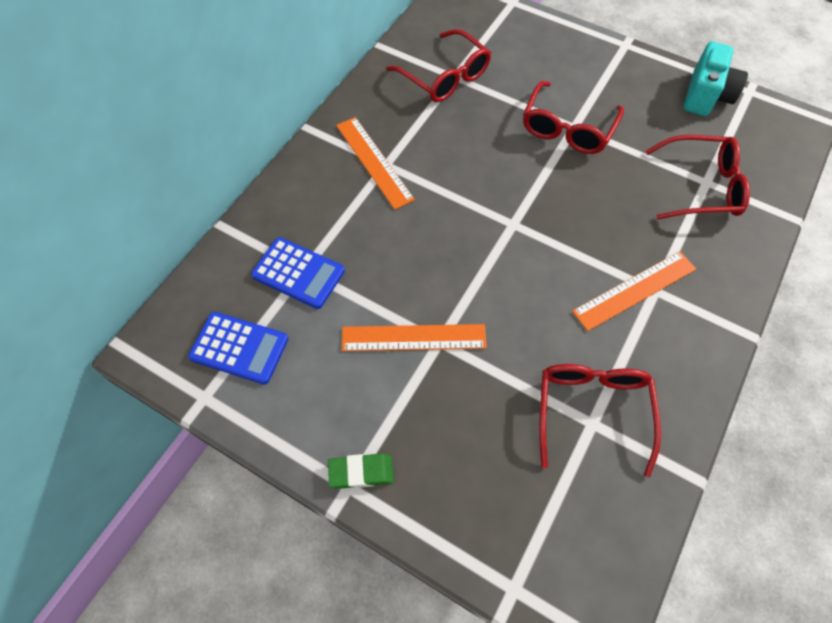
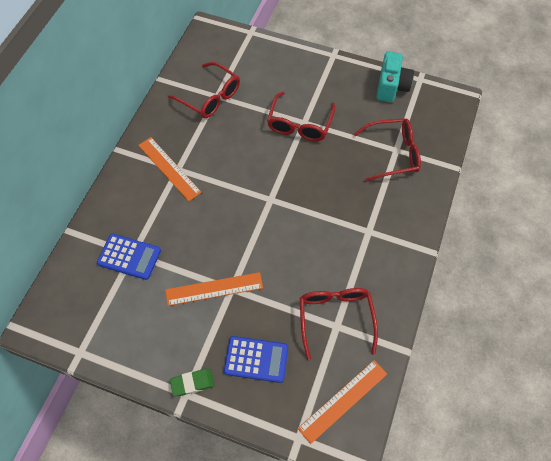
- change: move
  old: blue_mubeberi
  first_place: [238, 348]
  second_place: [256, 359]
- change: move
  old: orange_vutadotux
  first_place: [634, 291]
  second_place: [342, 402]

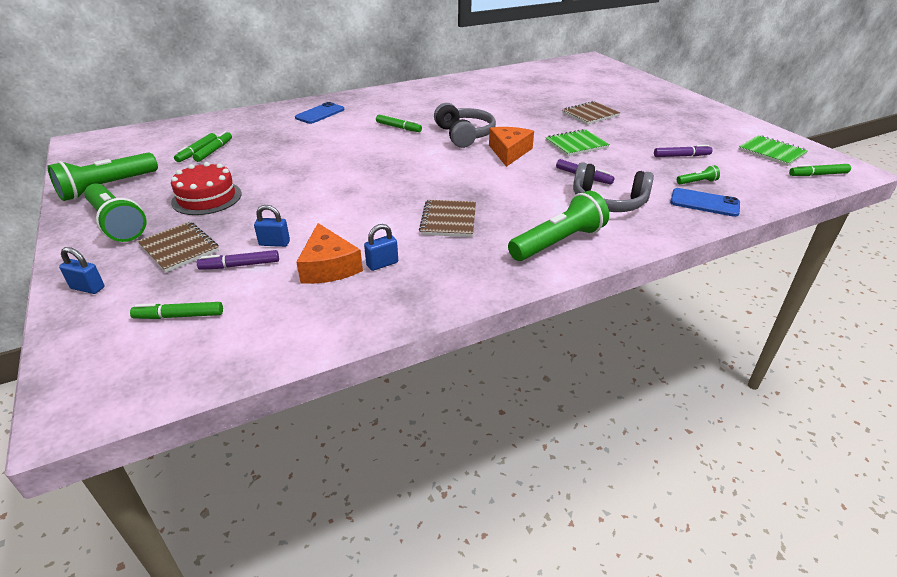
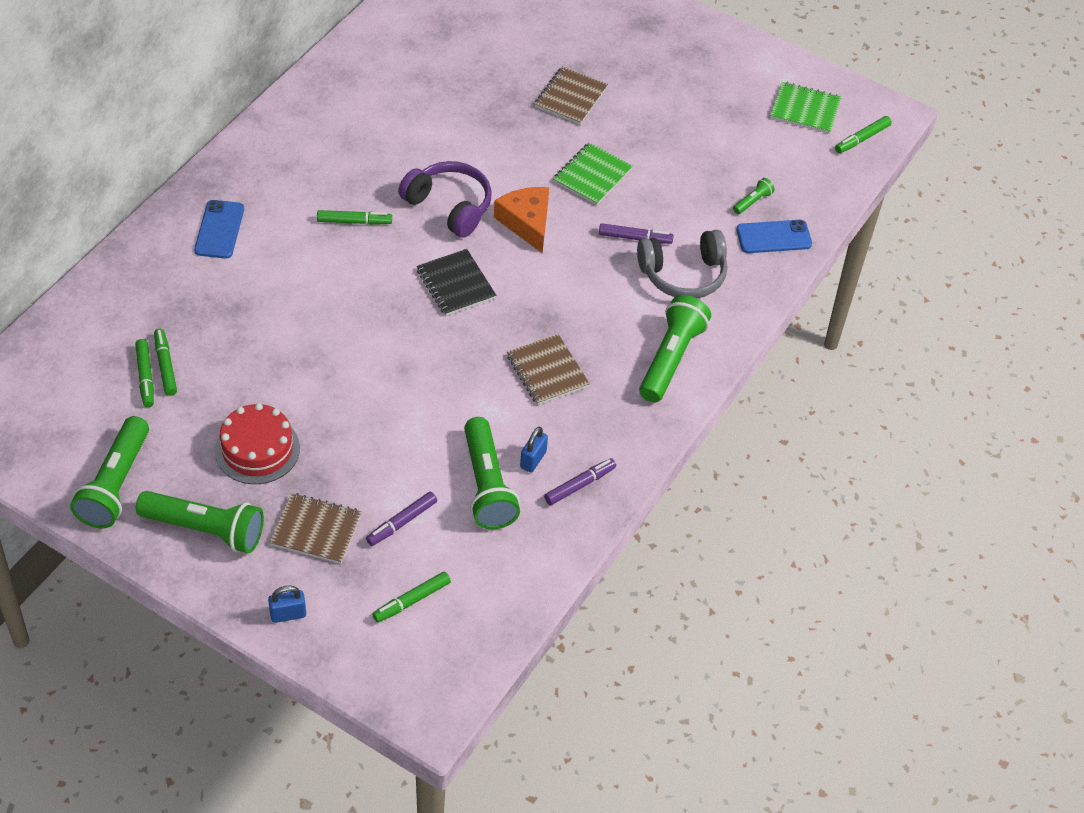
- change: recolor
  old: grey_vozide
  new: purple_vozide
  first_place: [465, 125]
  second_place: [445, 199]
- change: insert
  new: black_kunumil
  second_place: [456, 282]
- change: replace
  old: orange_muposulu
  new: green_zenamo
  first_place: [329, 253]
  second_place: [492, 473]
- change: move
  old: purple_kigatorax
  first_place: [683, 151]
  second_place: [580, 481]
- change: delete
  old: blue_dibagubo
  first_place: [272, 226]

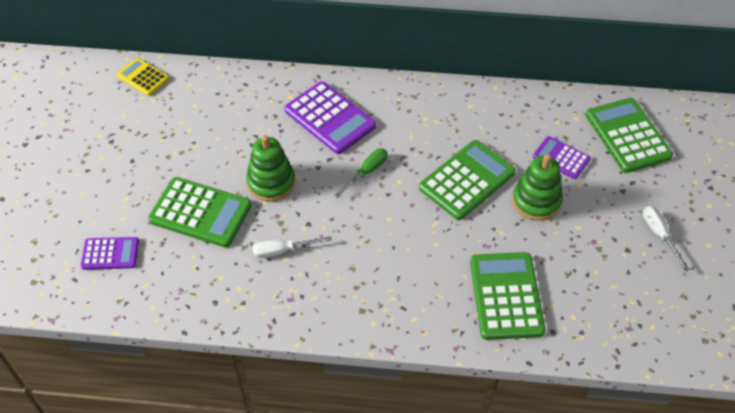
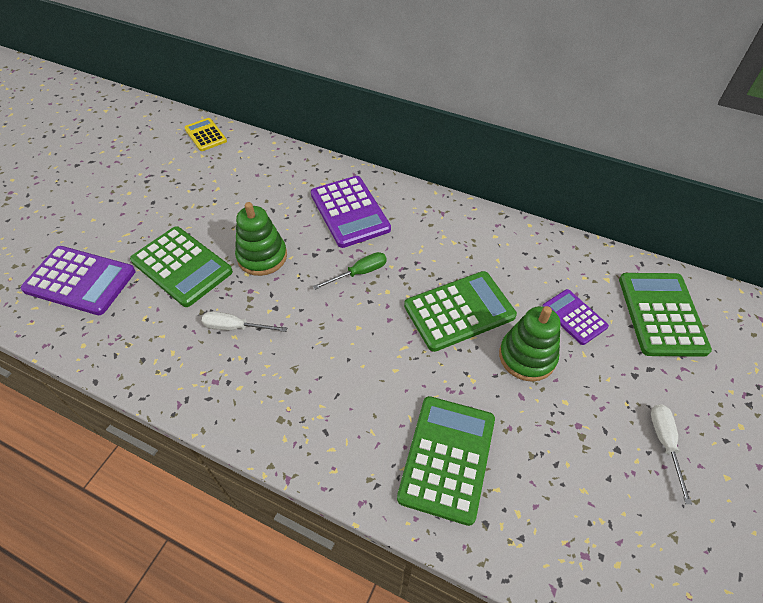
- change: resize
  old: purple_mubeberi
  first_place: [110, 253]
  second_place: [78, 280]
  factor: 1.72

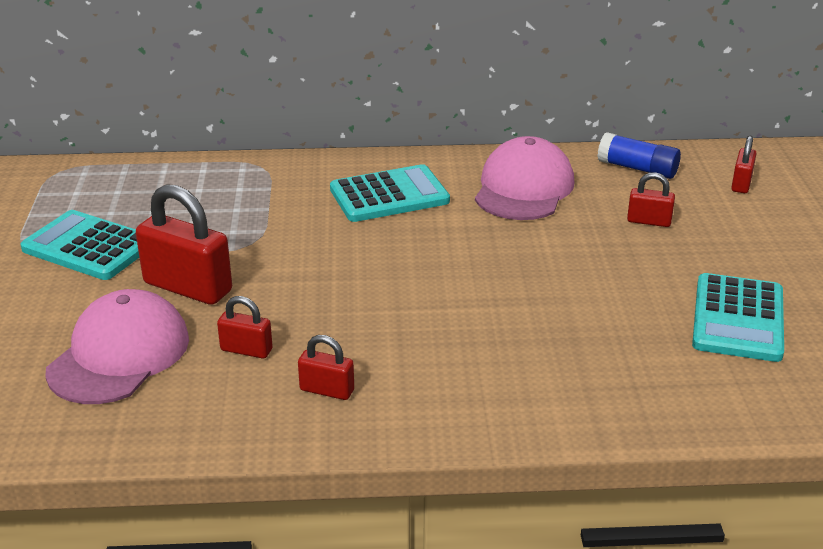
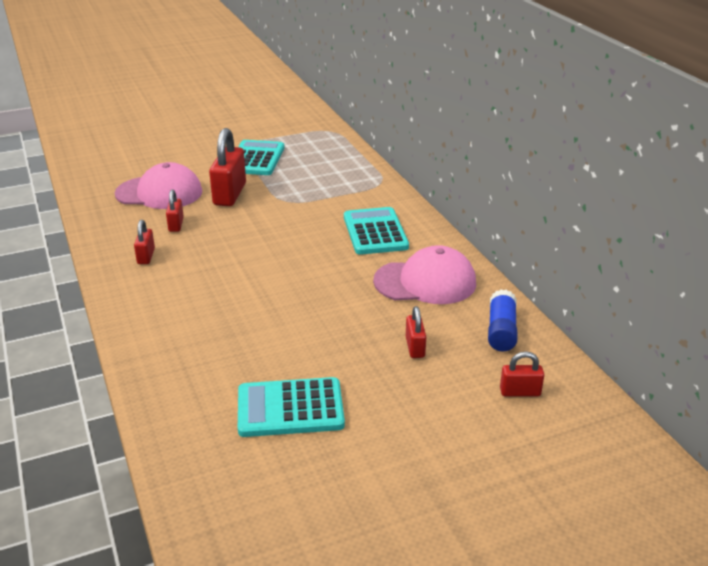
- change: rotate
  old: turquoise_mubeberi
  first_place: [390, 193]
  second_place: [376, 231]
  degrees: -150

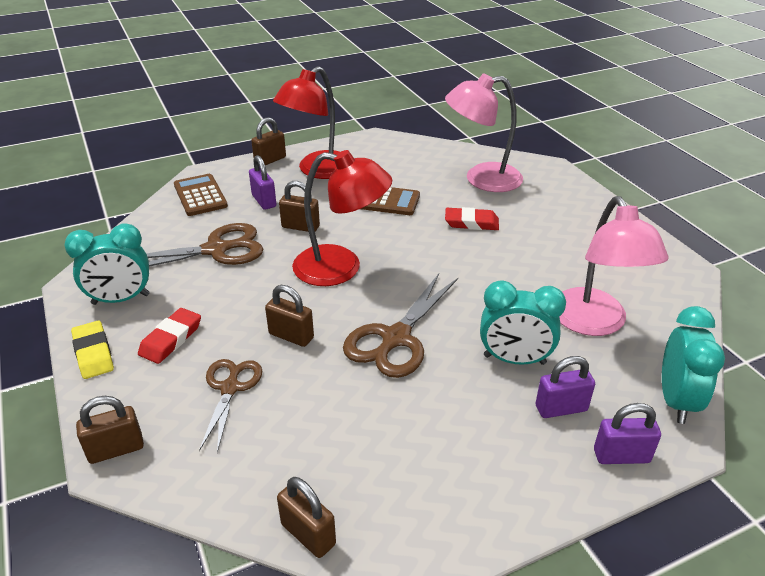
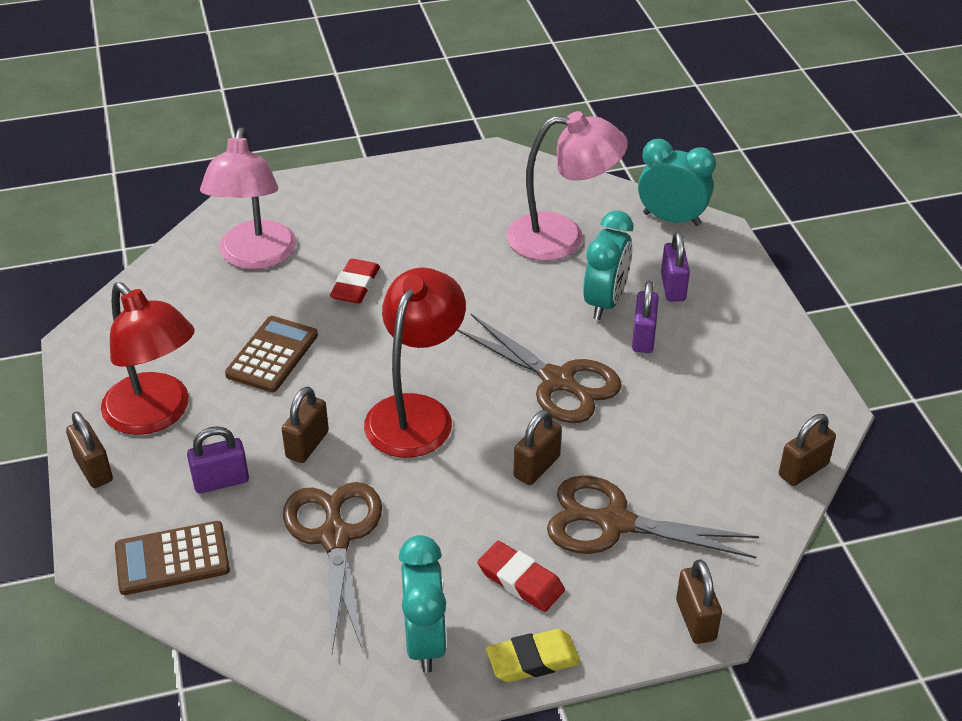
- change: resize
  old: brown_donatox
  first_place: [230, 406]
  second_place: [653, 516]
  factor: 1.53
- change: move
  old: purple_dibagubo
  first_place: [627, 433]
  second_place: [645, 317]

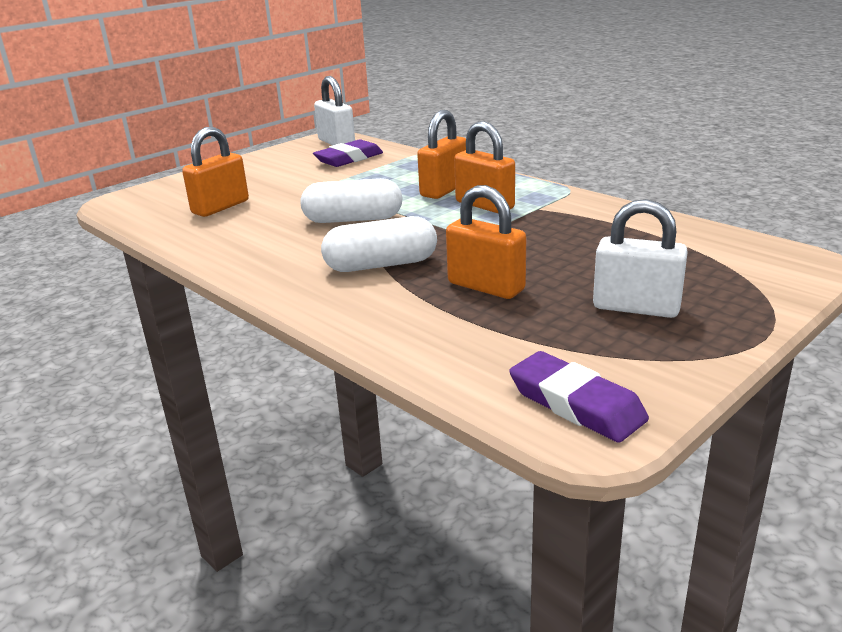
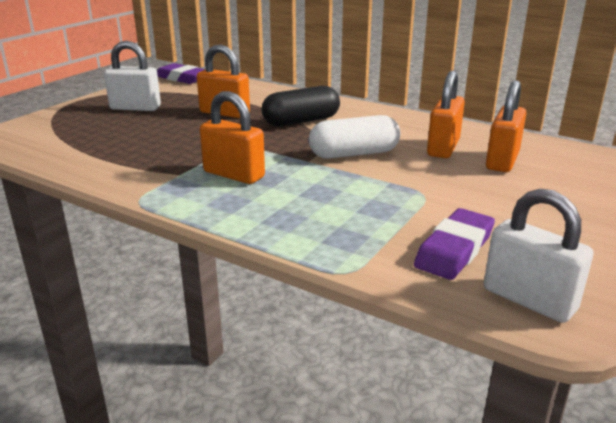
- change: recolor
  old: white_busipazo
  new: black_busipazo
  first_place: [379, 244]
  second_place: [301, 106]
- change: move
  old: orange_dibagubo
  first_place: [441, 154]
  second_place: [446, 114]

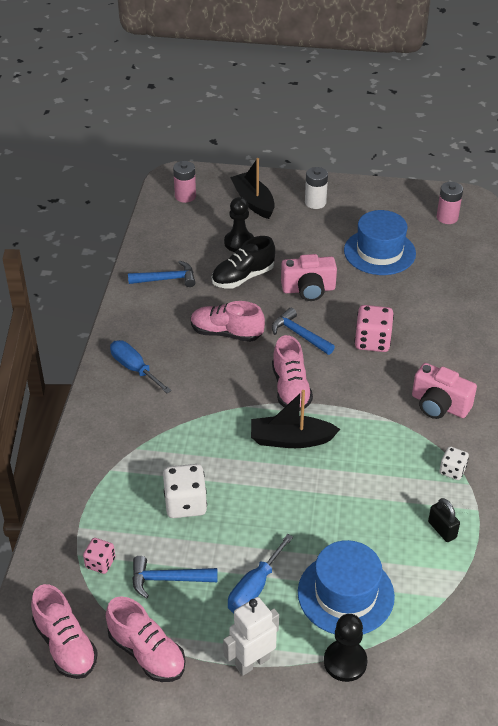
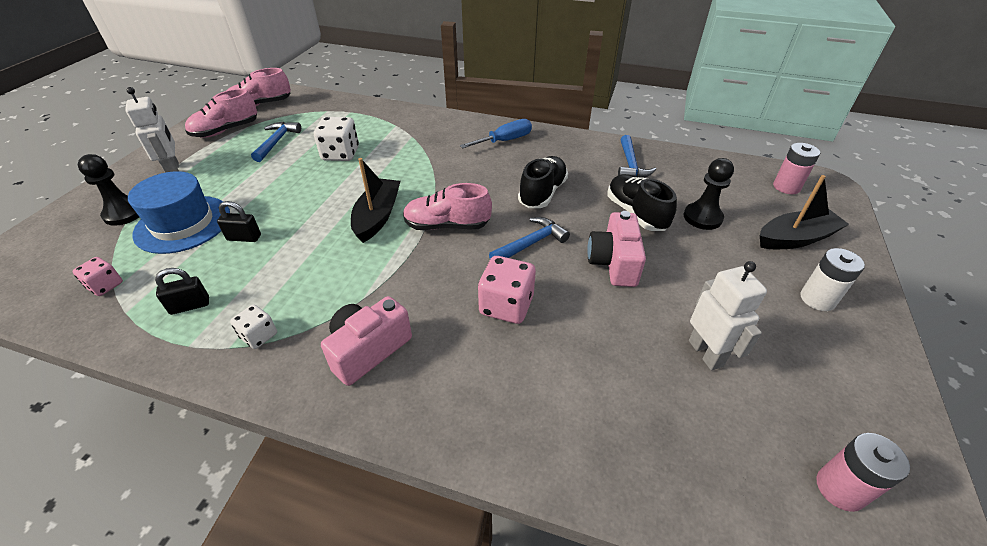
- change: move
  old: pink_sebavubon
  first_place: [99, 556]
  second_place: [97, 276]
- change: insert
  new: black_dibagubo
  second_place: [239, 221]
- change: recolor
  old: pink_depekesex
  new: black_depekesex
  first_place: [228, 321]
  second_place: [543, 182]
- change: replace
  old: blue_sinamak
  new: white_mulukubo
  first_place: [380, 242]
  second_place: [728, 315]
- change: delete
  old: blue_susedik
  first_place: [260, 573]

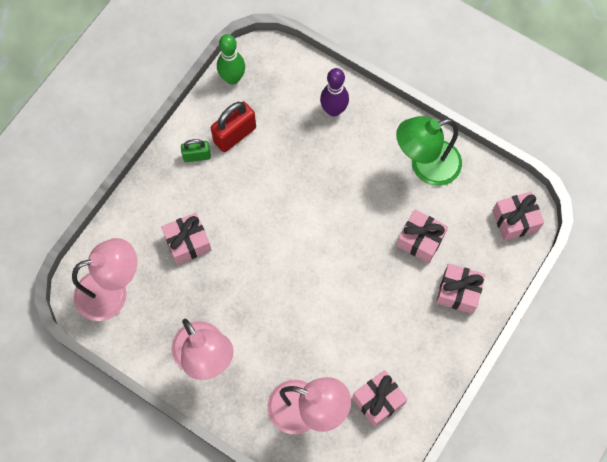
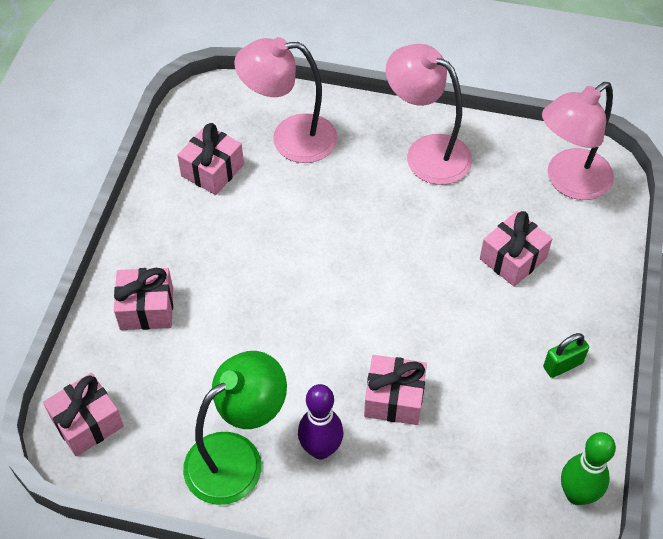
- change: move
  old: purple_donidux
  first_place: [334, 92]
  second_place: [321, 421]
- change: move
  old: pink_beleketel
  first_place: [422, 236]
  second_place: [395, 390]
- change: delete
  old: red_dibagubo
  first_place: [233, 126]

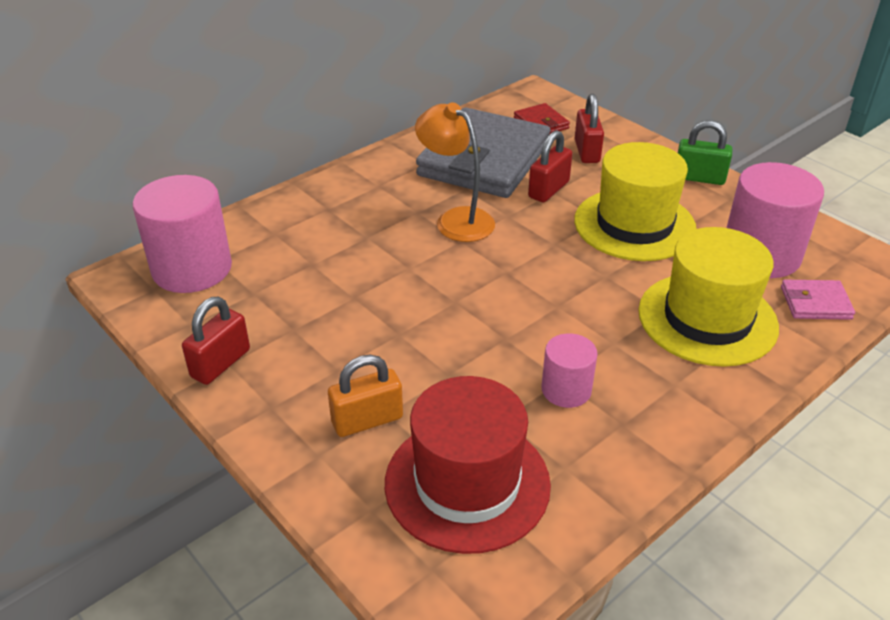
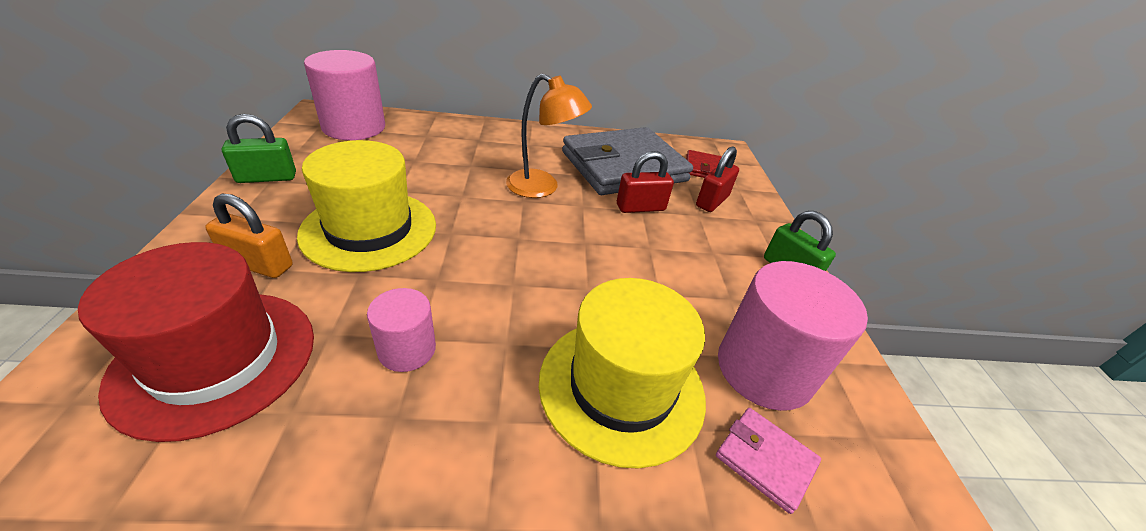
- change: recolor
  old: red_dibagubo
  new: green_dibagubo
  first_place: [216, 341]
  second_place: [259, 148]
- change: move
  old: yellow_sinamak
  first_place: [635, 201]
  second_place: [366, 206]
- change: rotate
  old: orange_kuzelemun
  first_place: [455, 172]
  second_place: [549, 136]
  degrees: 120

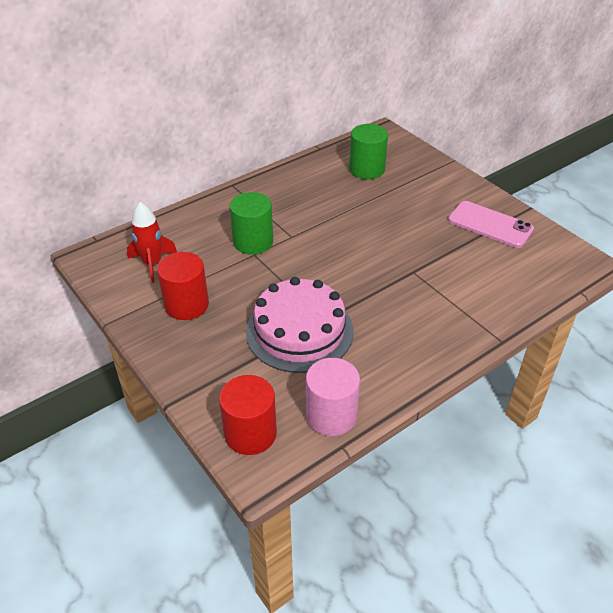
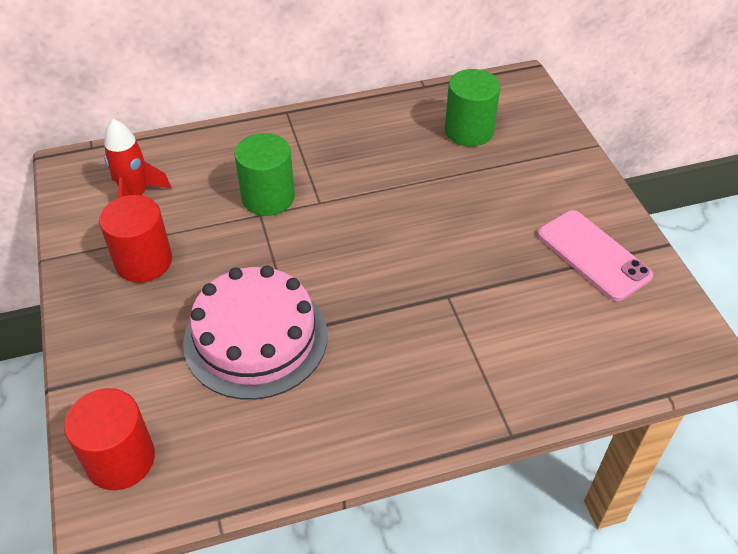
- change: delete
  old: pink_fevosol
  first_place: [333, 397]

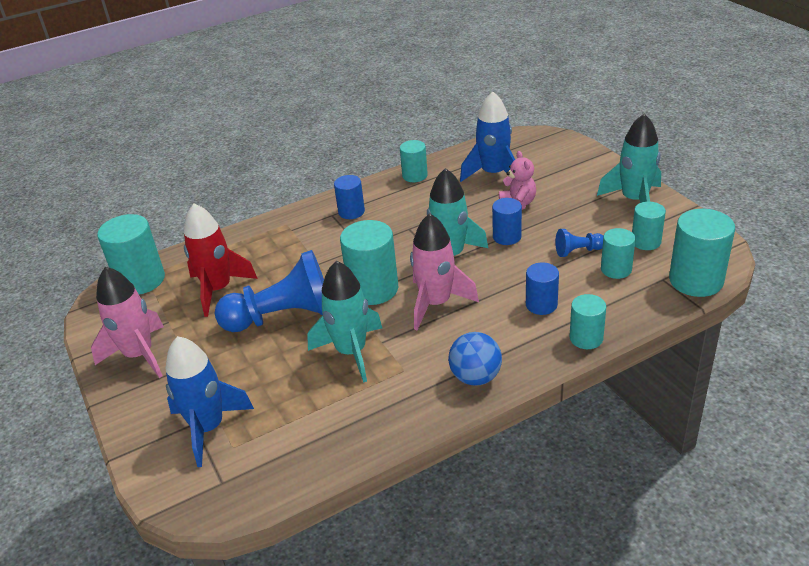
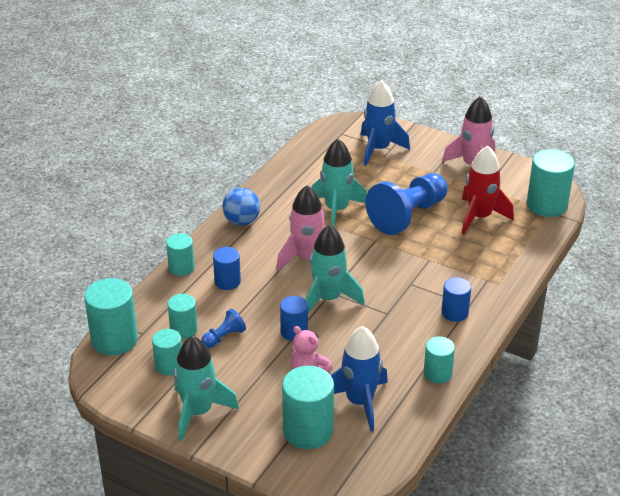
- change: move
  old: turquoise_fevosol
  first_place: [369, 262]
  second_place: [308, 407]

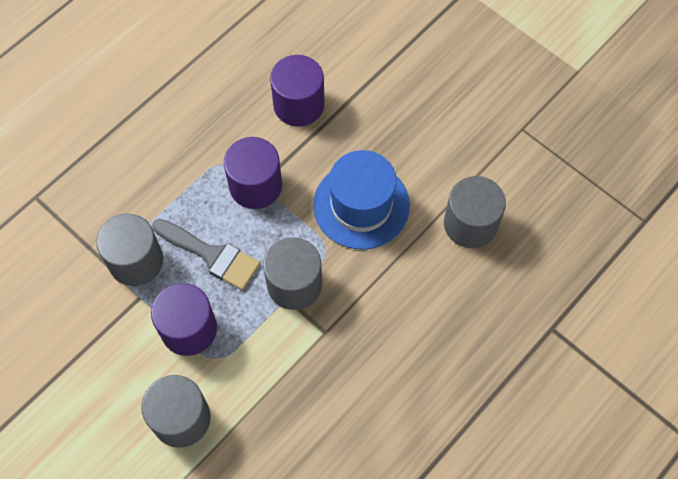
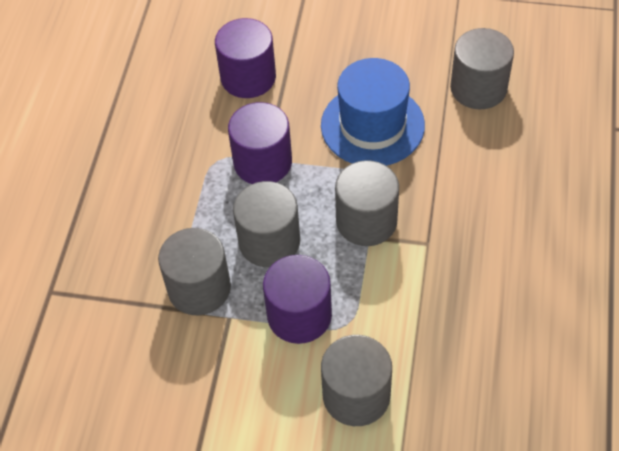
- change: replace
  old: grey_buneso
  new: grey_fevosol
  first_place: [206, 254]
  second_place: [266, 224]

